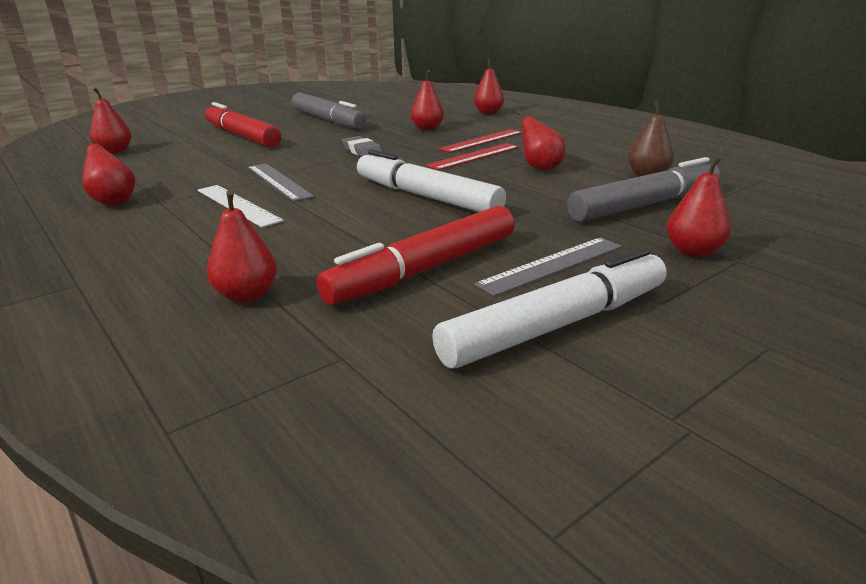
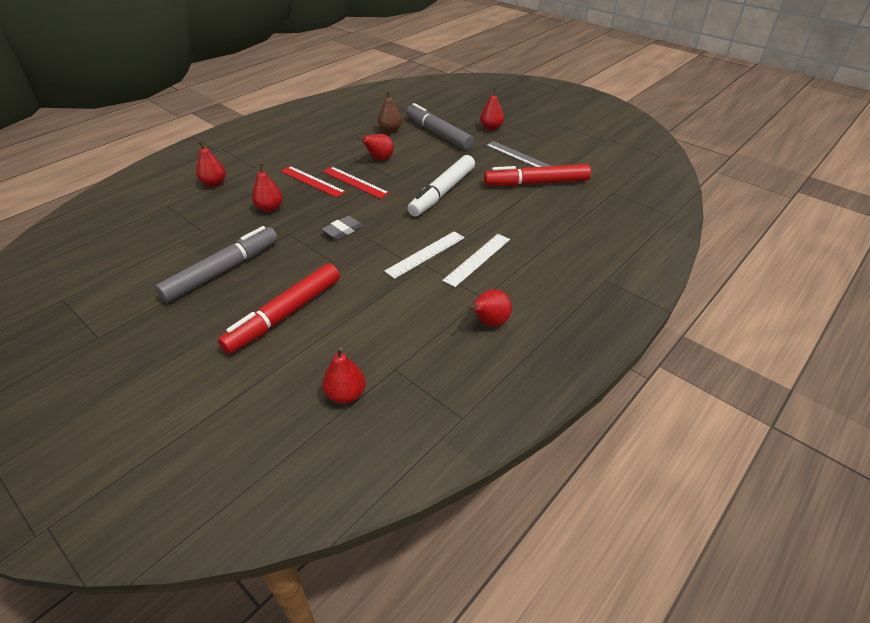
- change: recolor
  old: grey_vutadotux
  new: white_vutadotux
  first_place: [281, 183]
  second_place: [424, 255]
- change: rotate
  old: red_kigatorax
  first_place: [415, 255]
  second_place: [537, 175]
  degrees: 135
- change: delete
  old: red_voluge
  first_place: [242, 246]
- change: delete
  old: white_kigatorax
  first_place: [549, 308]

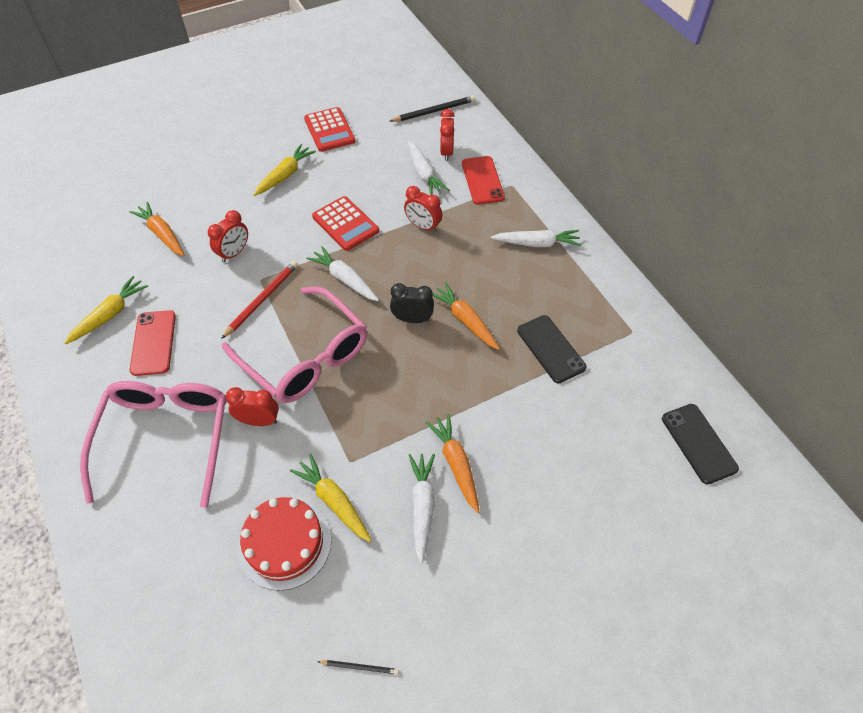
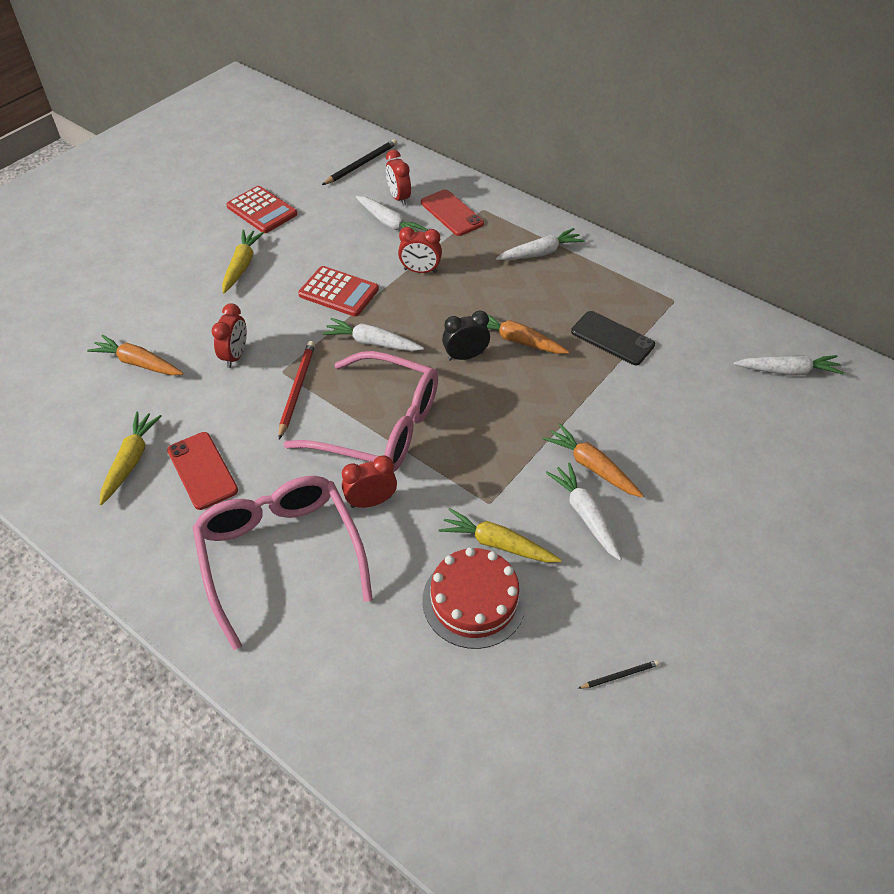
- change: replace
  old: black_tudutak
  new: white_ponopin
  first_place: [700, 444]
  second_place: [789, 365]

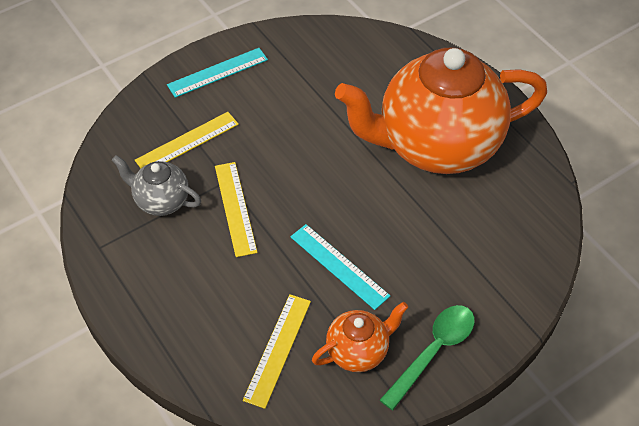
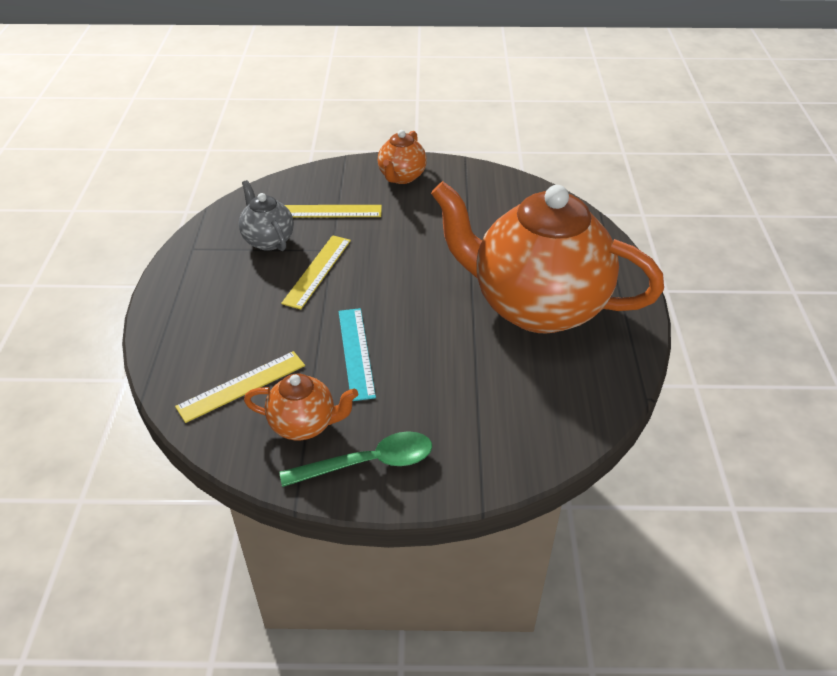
- change: replace
  old: turquoise_vutadotux
  new: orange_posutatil
  first_place: [217, 73]
  second_place: [402, 157]

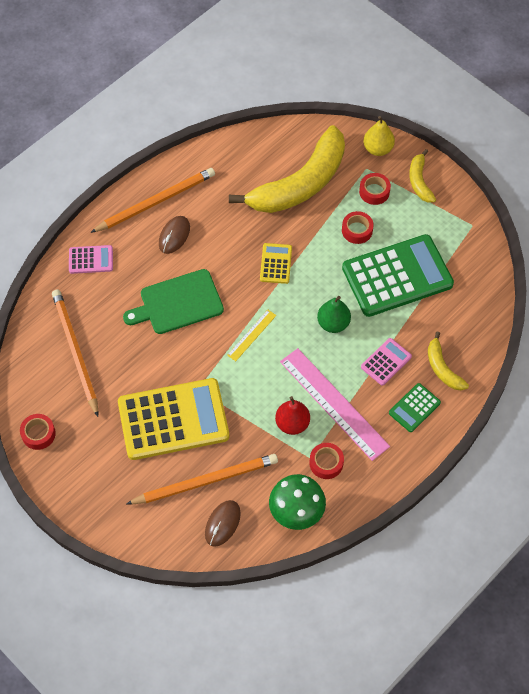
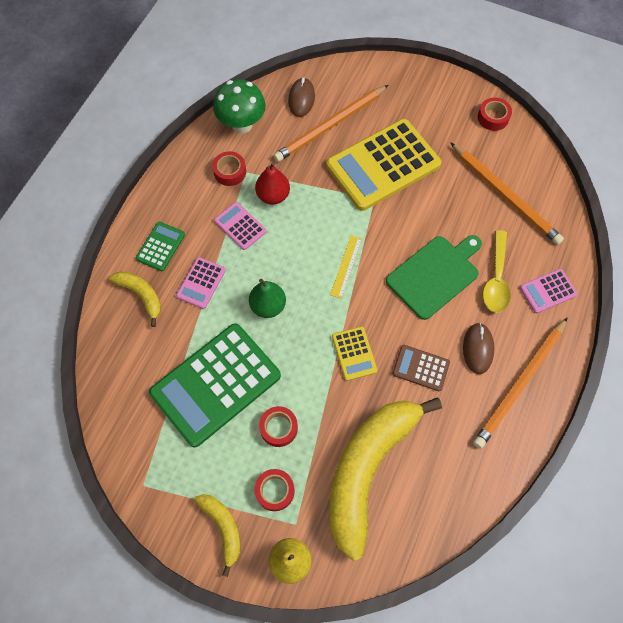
- change: replace
  old: pink_vutadotux
  new: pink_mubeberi
  first_place: [335, 404]
  second_place: [240, 226]
- change: insert
  new: brown_mubeberi
  second_place: [421, 368]
- change: insert
  new: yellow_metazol
  second_place: [497, 271]

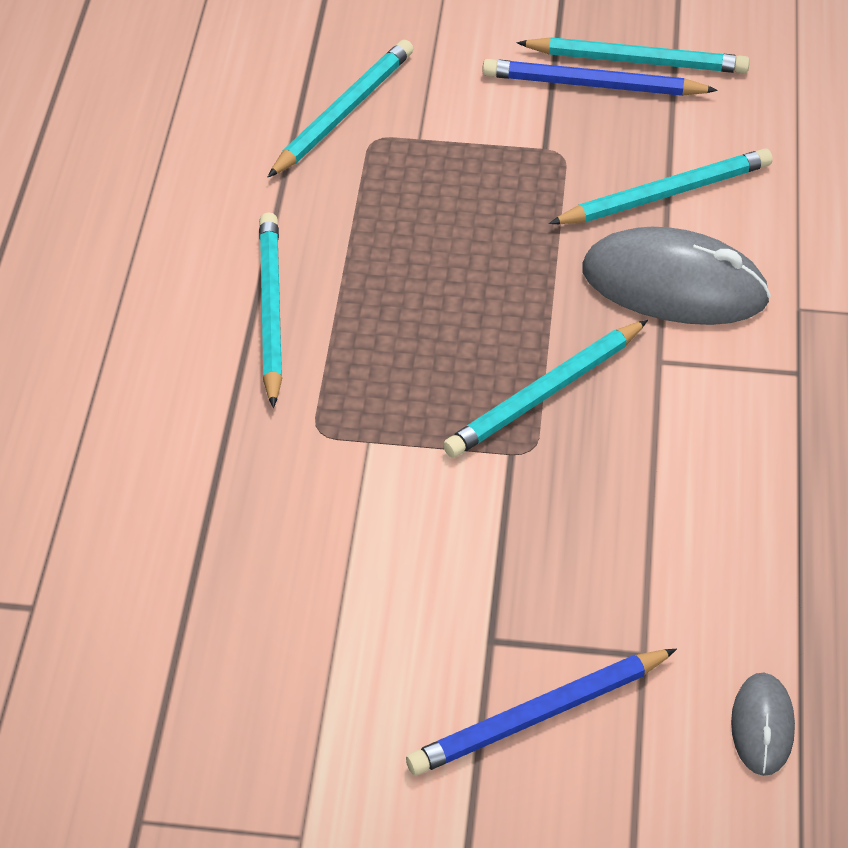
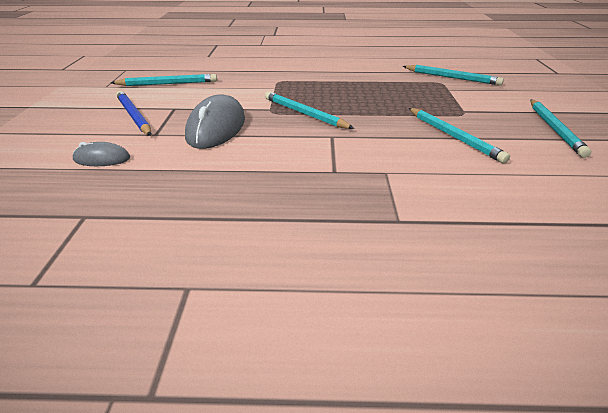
- change: move
  old: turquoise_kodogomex
  first_place: [270, 310]
  second_place: [164, 80]
- change: move
  old: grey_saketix
  first_place: [676, 276]
  second_place: [215, 121]
- change: delete
  old: blue_kodogomex
  first_place: [600, 77]

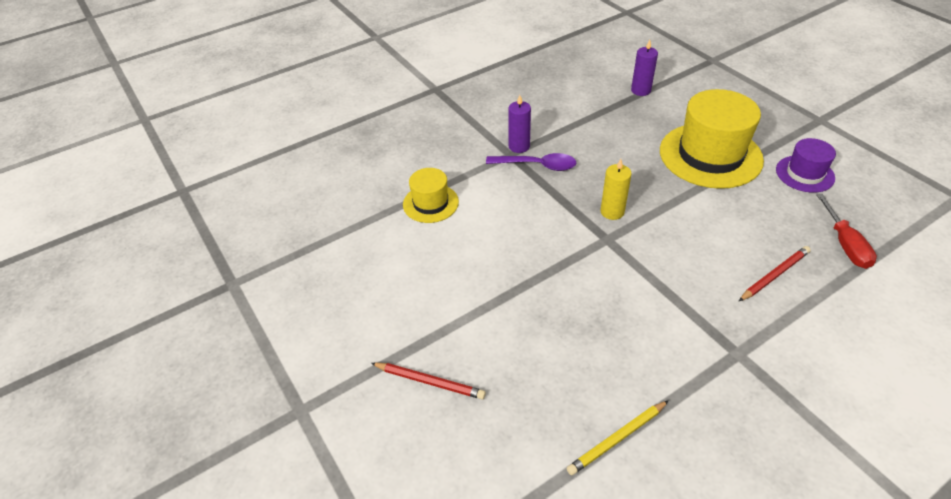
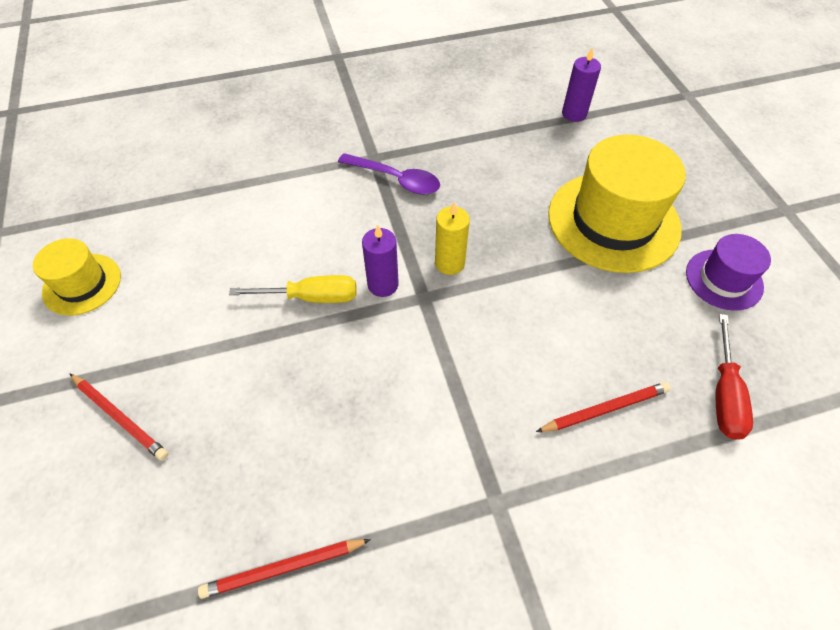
- change: move
  old: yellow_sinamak
  first_place: [431, 195]
  second_place: [77, 277]
- change: recolor
  old: yellow_kodogomex
  new: red_kodogomex
  first_place: [618, 438]
  second_place: [284, 569]
- change: insert
  new: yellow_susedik
  second_place: [293, 289]
- change: move
  old: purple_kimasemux
  first_place: [519, 124]
  second_place: [380, 261]

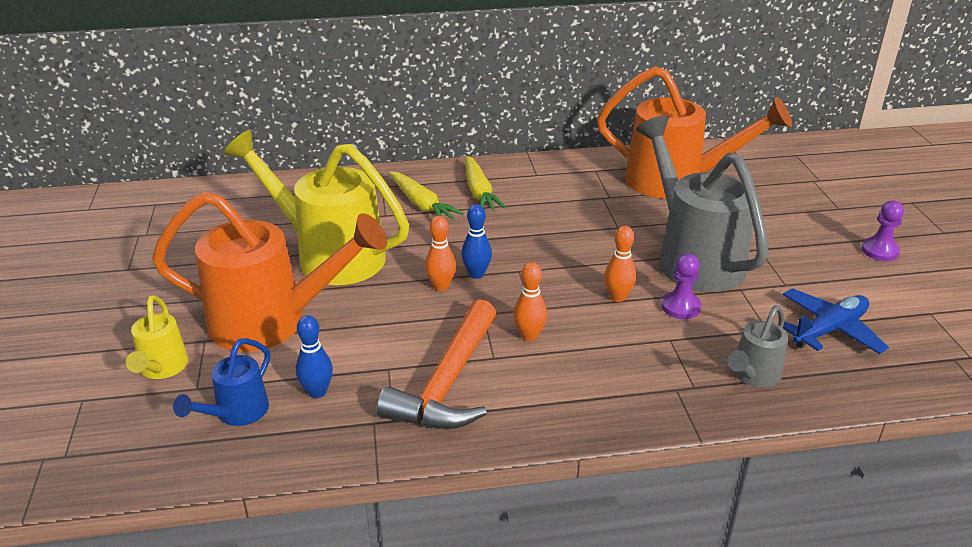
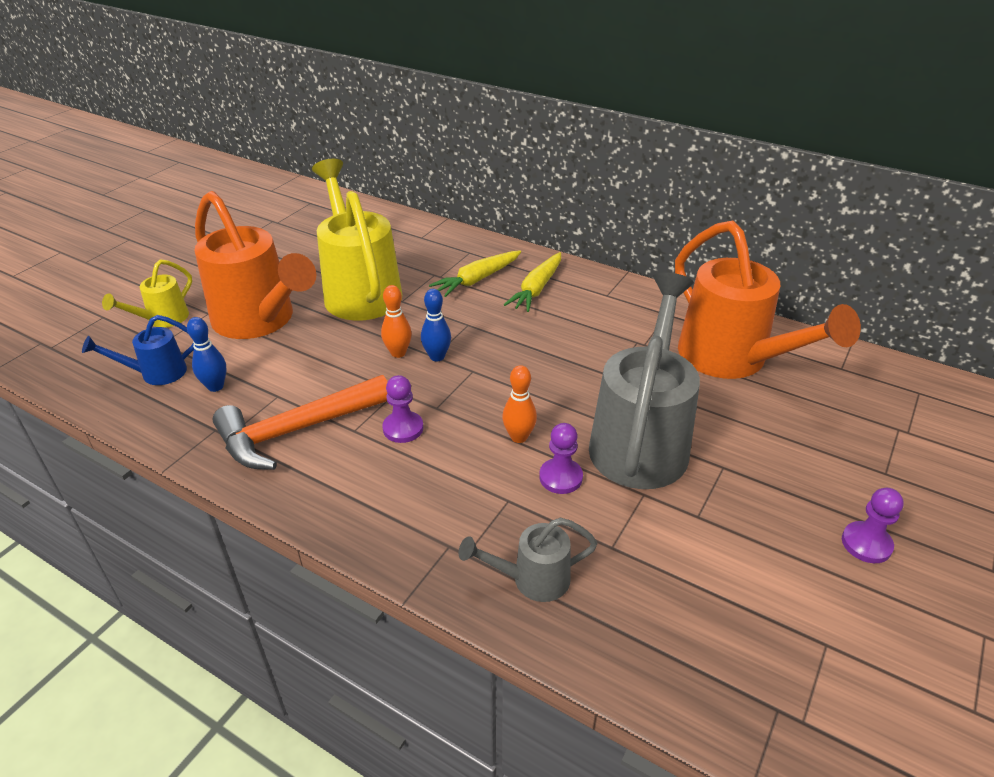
- change: replace
  old: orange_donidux
  new: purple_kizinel
  first_place: [530, 301]
  second_place: [402, 409]
- change: rotate
  old: yellow_ponopin
  first_place: [426, 195]
  second_place: [475, 273]
  degrees: 45
- change: delete
  old: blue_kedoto
  first_place: [836, 321]

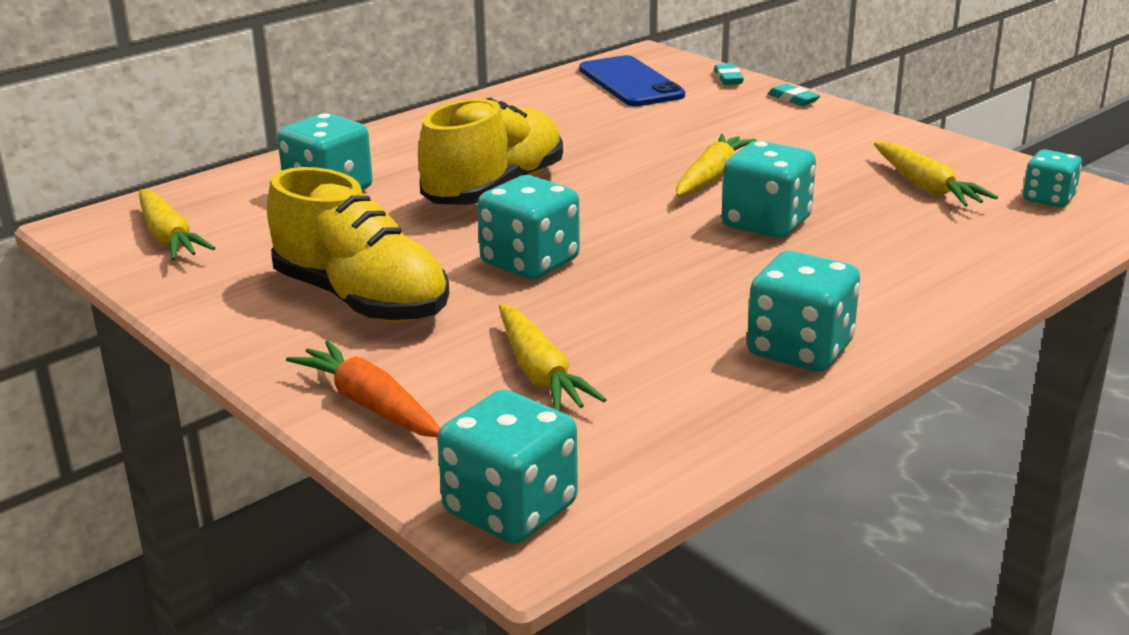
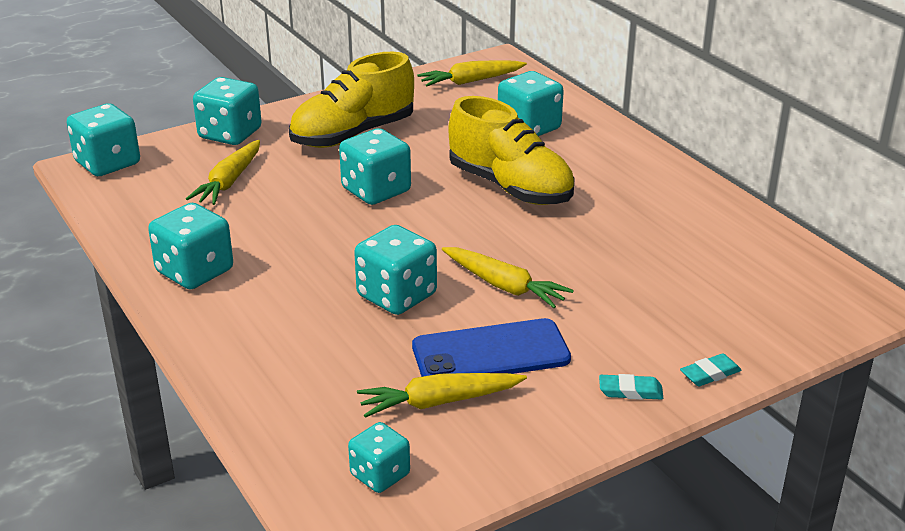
- change: rotate
  old: yellow_ponopin
  first_place: [553, 357]
  second_place: [223, 172]
  degrees: -60
- change: replace
  old: orange_ponopin
  new: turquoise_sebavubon
  first_place: [363, 388]
  second_place: [227, 111]
- change: move
  old: blue_tudutak
  first_place: [632, 80]
  second_place: [491, 347]
- change: move
  old: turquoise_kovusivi
  first_place: [729, 74]
  second_place: [631, 387]

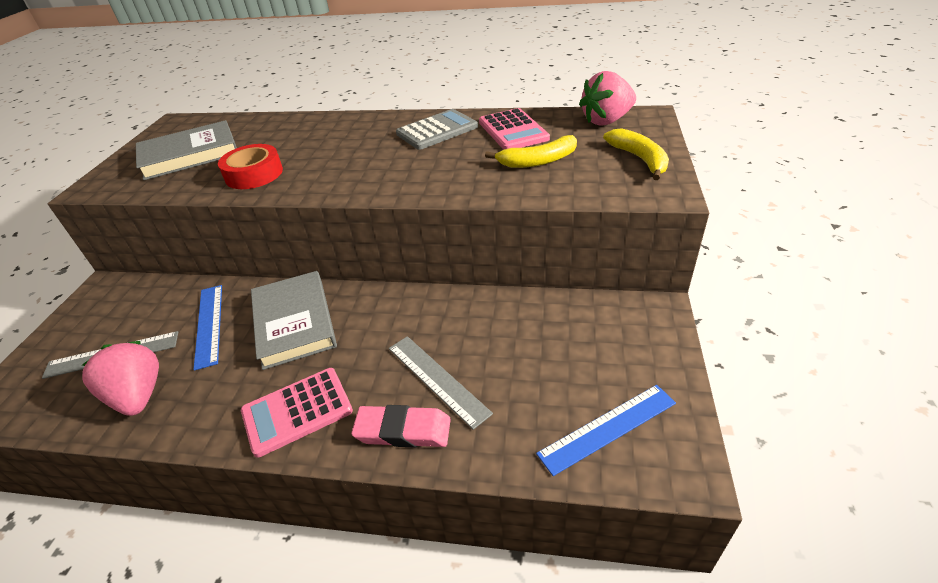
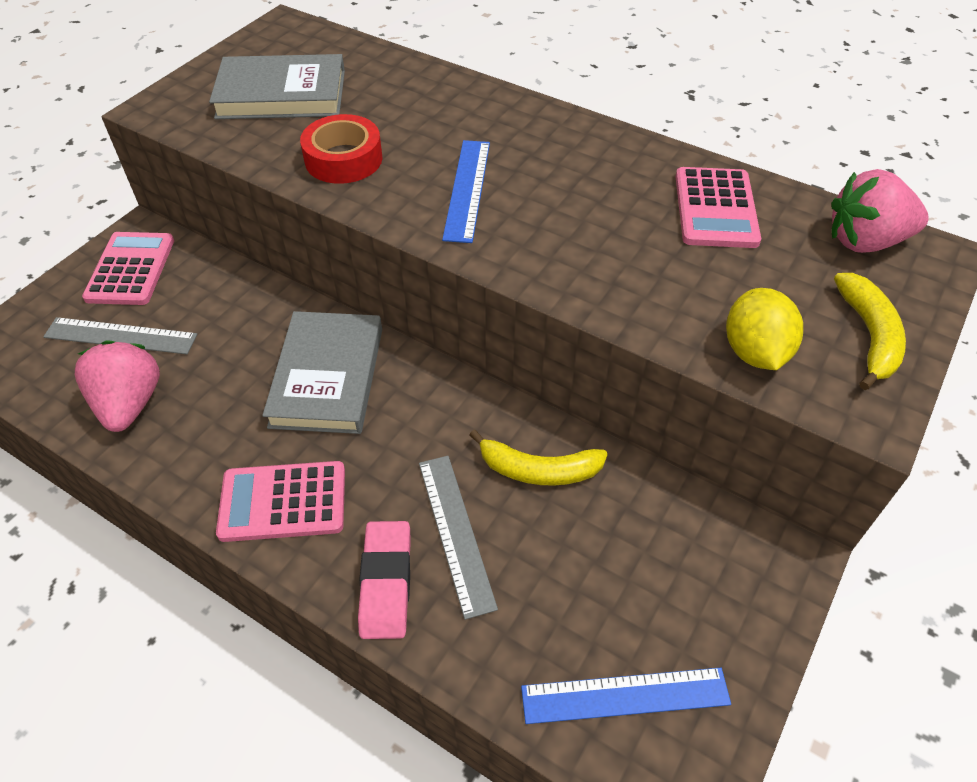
- change: insert
  new: pink_mubeberi
  second_place: [128, 268]
- change: rotate
  old: pink_kovusivi
  first_place: [401, 426]
  second_place: [384, 580]
  degrees: 60
- change: move
  old: blue_vutadotux
  first_place: [207, 328]
  second_place: [466, 191]
- change: move
  old: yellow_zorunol
  first_place: [531, 151]
  second_place: [538, 457]
- change: insert
  new: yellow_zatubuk
  second_place: [764, 329]
- change: delete
  old: grey_mubeberi
  first_place: [437, 129]

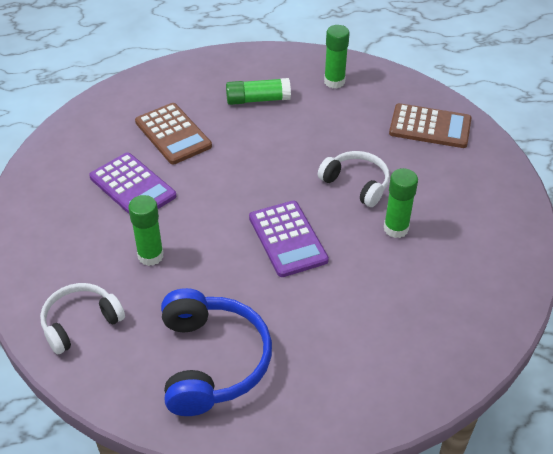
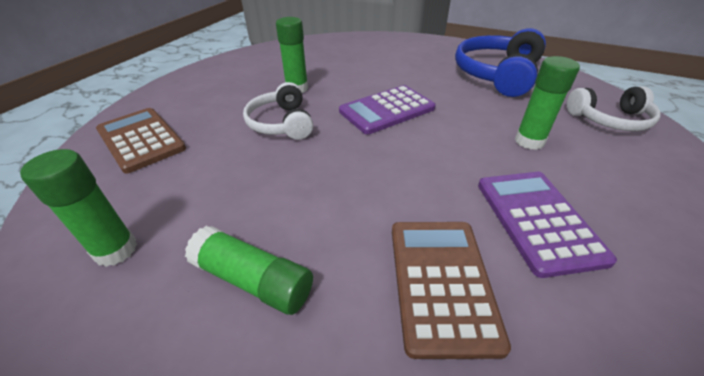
- change: rotate
  old: purple_mubeberi
  first_place: [289, 239]
  second_place: [387, 110]
  degrees: -135

